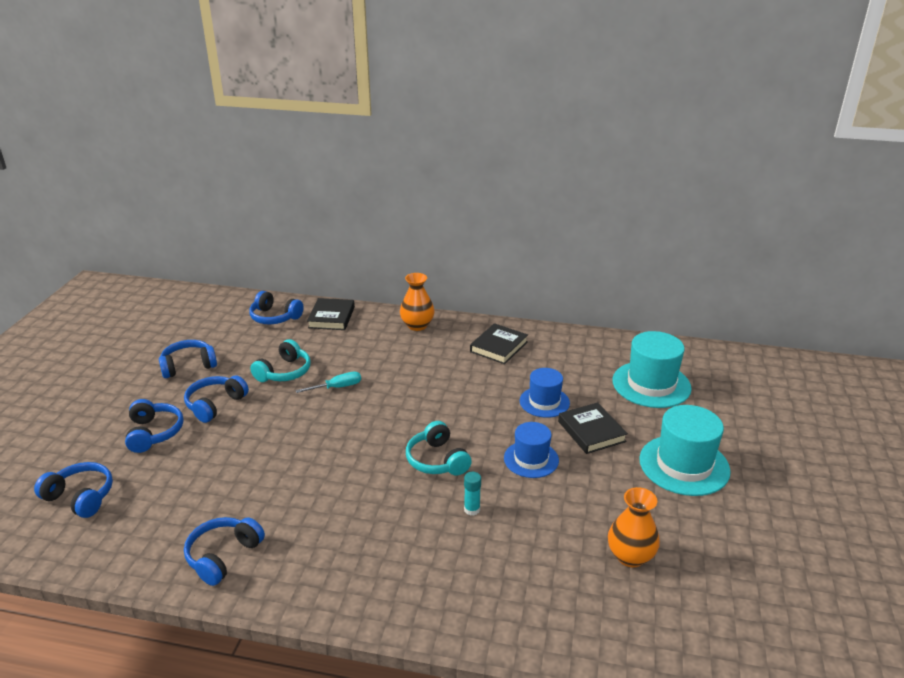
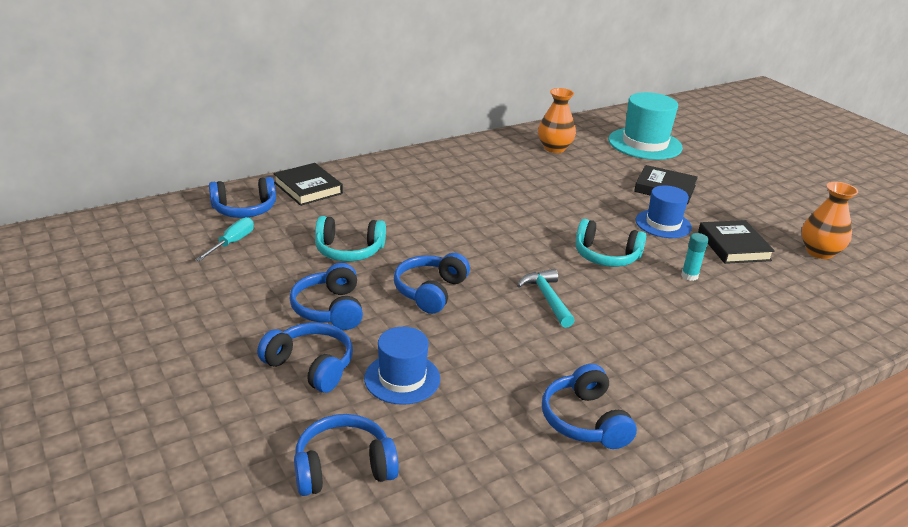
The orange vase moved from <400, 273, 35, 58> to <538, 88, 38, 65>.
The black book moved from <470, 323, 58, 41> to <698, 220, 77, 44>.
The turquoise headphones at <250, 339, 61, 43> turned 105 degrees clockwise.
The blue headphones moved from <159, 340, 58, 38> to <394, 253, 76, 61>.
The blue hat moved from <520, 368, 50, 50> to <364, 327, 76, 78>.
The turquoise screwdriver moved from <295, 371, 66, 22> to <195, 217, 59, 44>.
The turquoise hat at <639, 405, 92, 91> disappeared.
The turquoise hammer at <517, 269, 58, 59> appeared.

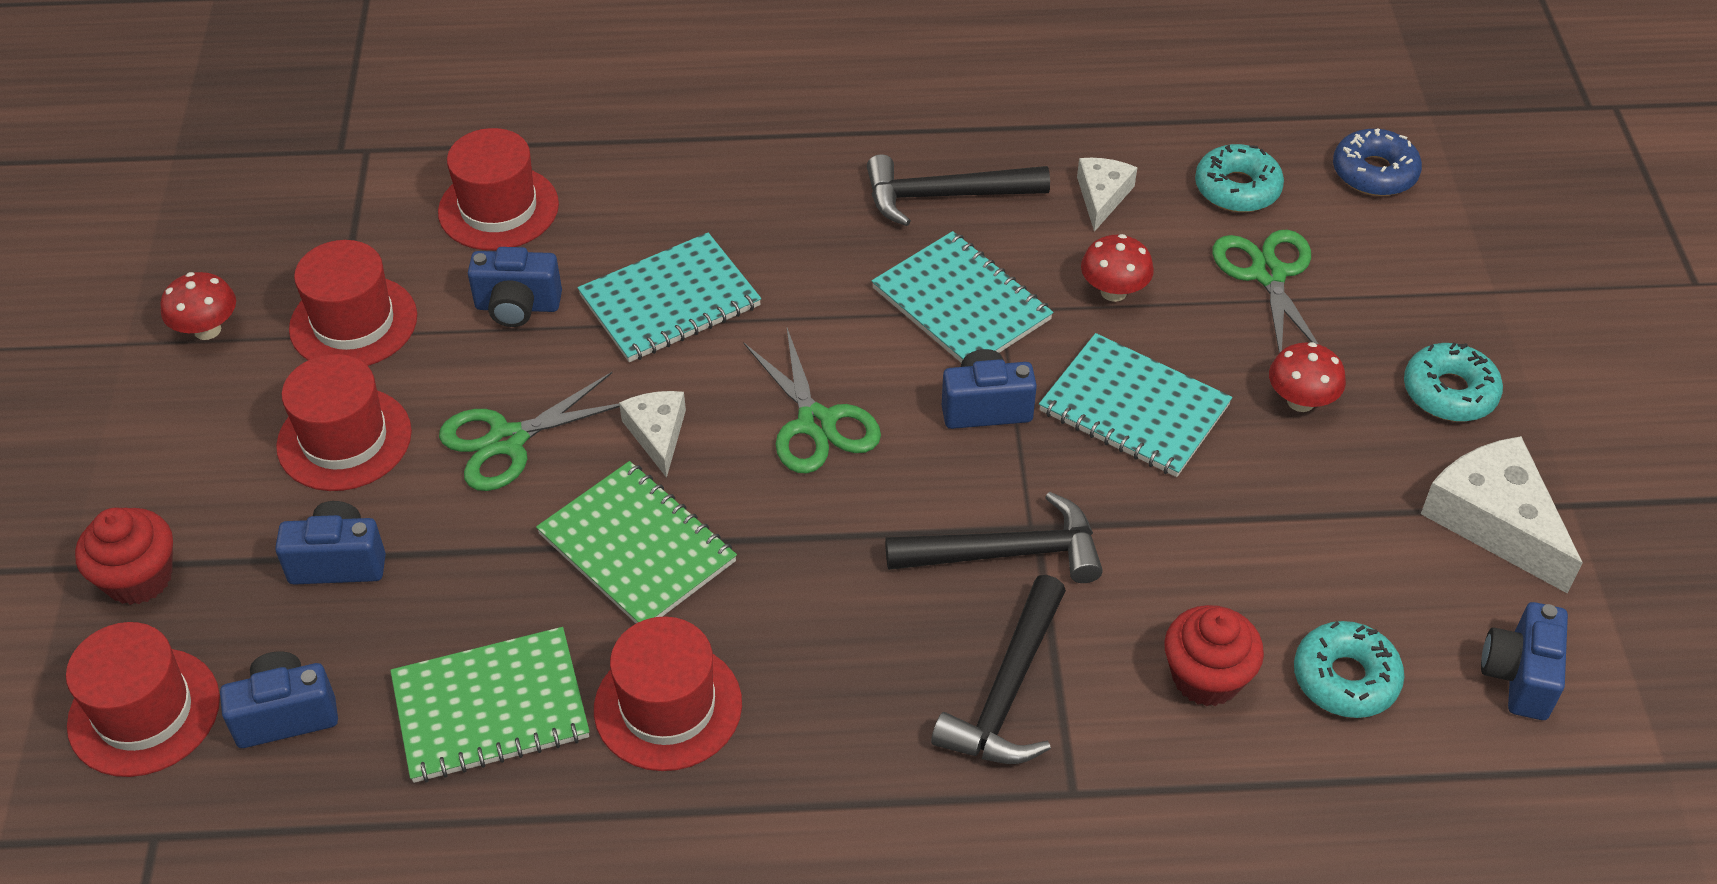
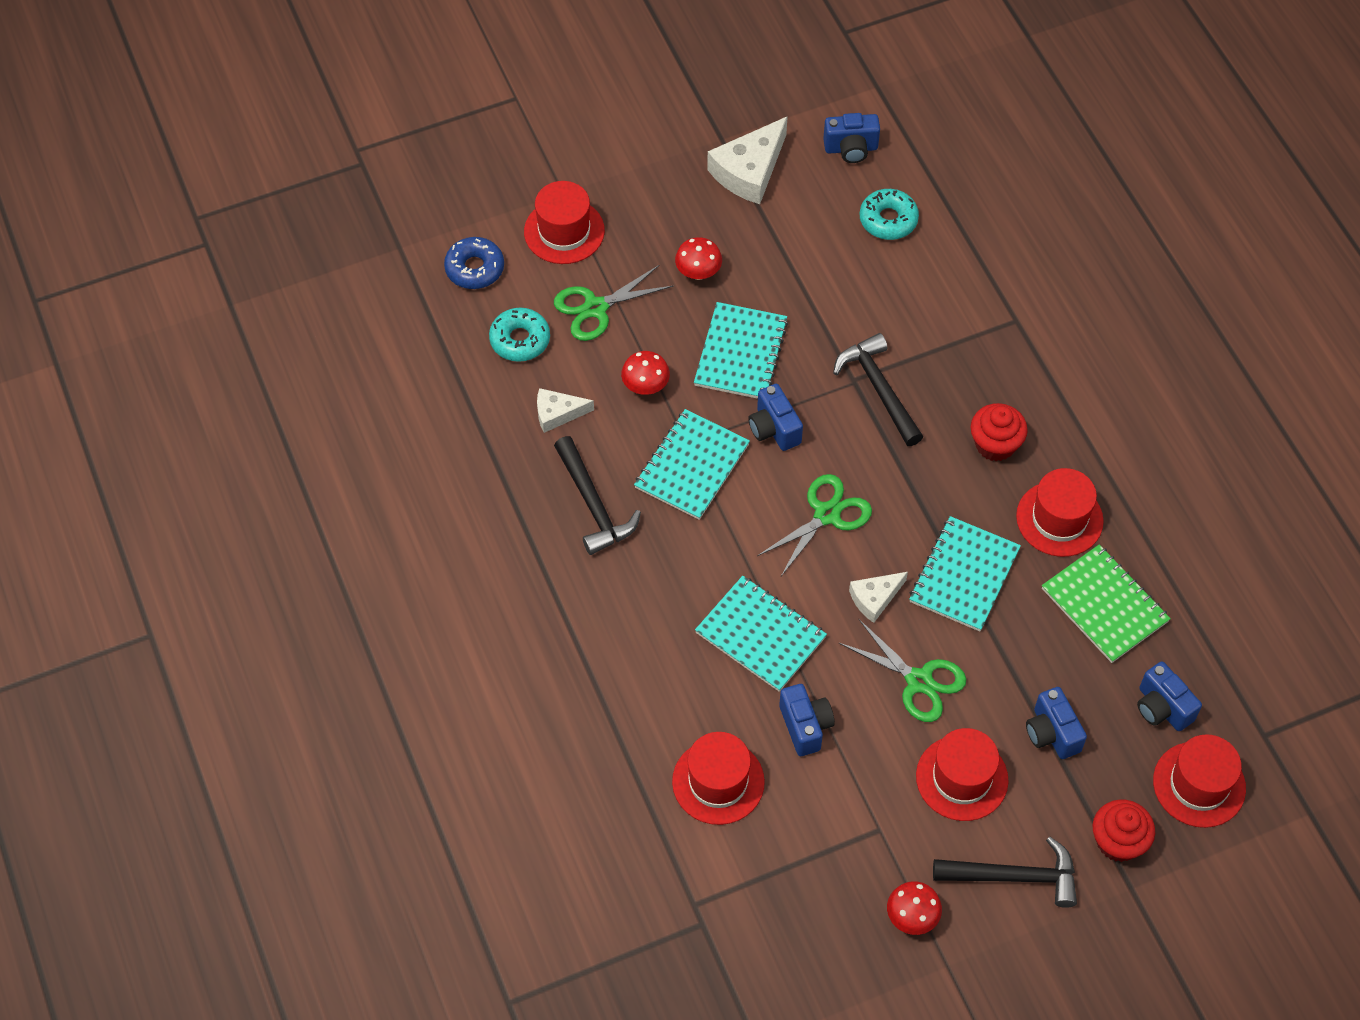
The red hat moved from <289, 240, 128, 126> to <524, 181, 81, 83>.
The turquoise donut at <1404, 342, 99, 80> disappeared.
The green notebook at <536, 461, 201, 162> became the turquoise notebook at <909, 516, 112, 115>.
The black hammer moved from <931, 575, 135, 189> to <933, 837, 144, 71>.
The red cupcake moved from <1164, 605, 100, 101> to <970, 403, 58, 59>.

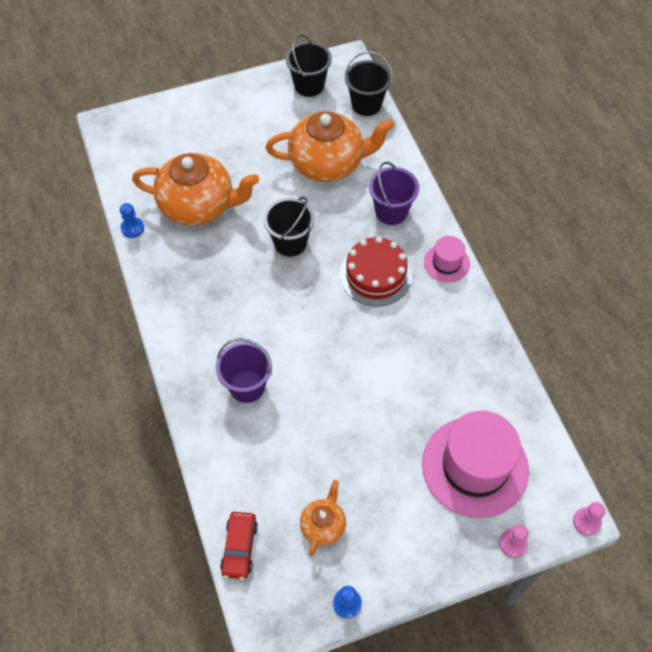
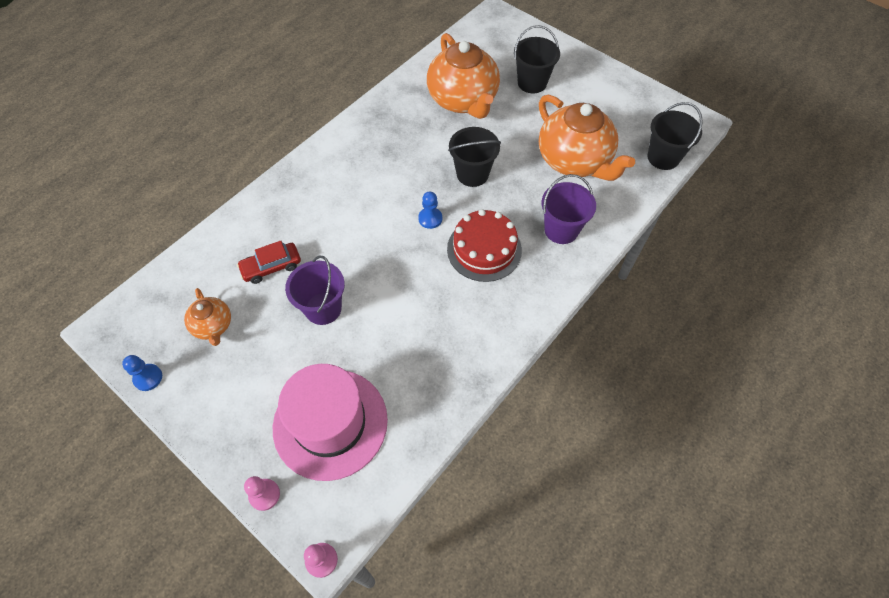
The black bucket moved from <286, 34, 46, 63> to <514, 25, 46, 68>.
The blue pawn moved from <120, 203, 24, 35> to <418, 191, 24, 38>.
The pink hat at <424, 236, 46, 47> disappeared.
The purple bucket moved from <216, 338, 56, 65> to <285, 255, 60, 70>.
The orange teapot at <300, 480, 46, 76> turned 75 degrees clockwise.
The red car moved from <220, 512, 38, 68> to <237, 241, 64, 43>.

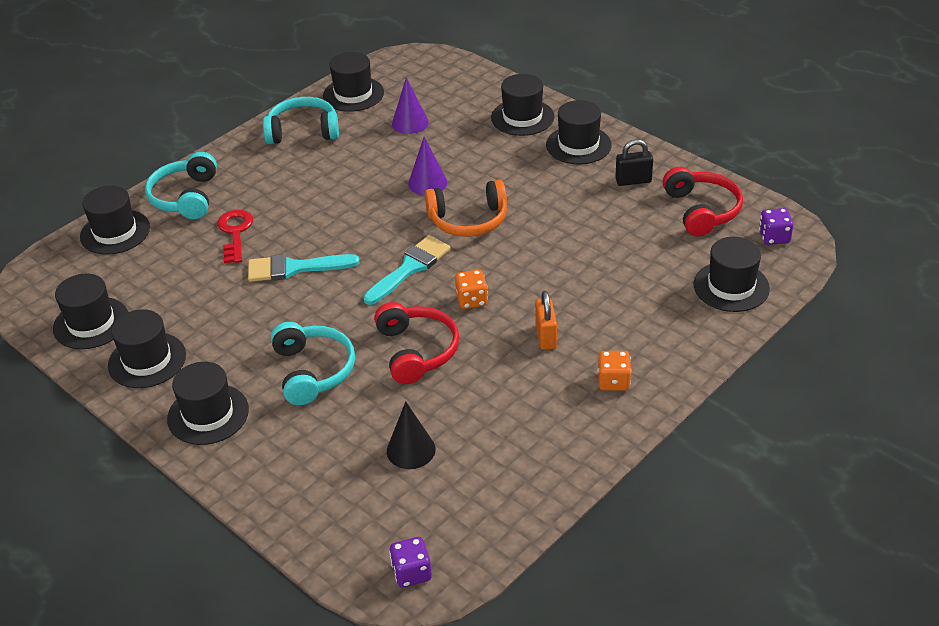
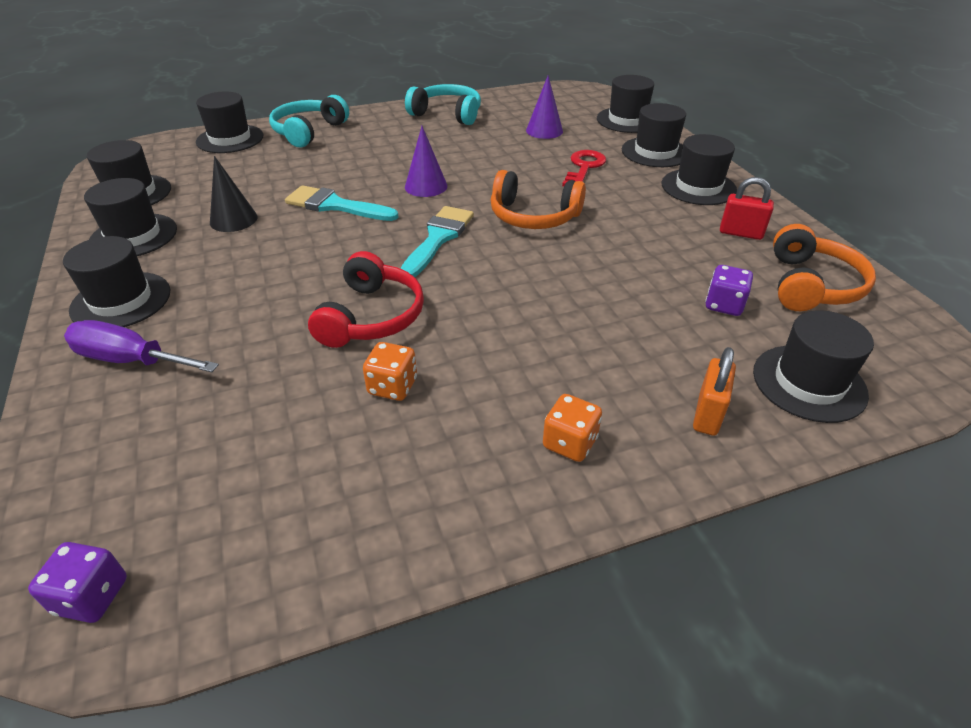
The black hat moved from <323, 52, 61, 60> to <597, 75, 57, 58>.
The purple cone moved from <408, 136, 39, 59> to <405, 126, 42, 71>.
The black padlock at <615, 139, 38, 47> became the red padlock at <720, 177, 54, 63>.
The red headphones at <663, 167, 80, 70> became the orange headphones at <773, 224, 103, 87>.
The purple dice moved from <759, 208, 34, 37> to <705, 265, 48, 51>.
The red key moved from <217, 210, 36, 53> to <562, 150, 44, 36>.
The turquoise brush at <363, 235, 88, 70> turned 45 degrees counterclockwise.
The orange dice moved from <455, 270, 33, 39> to <363, 342, 54, 59>.
The orange padlock moved from <535, 291, 22, 59> to <693, 347, 43, 89>.
The turquoise headphones at <271, 322, 84, 83> disappeared.
The black cone moved from <387, 401, 49, 68> to <210, 156, 48, 76>.
The purple screwdriver at <64, 320, 155, 52> appeared.

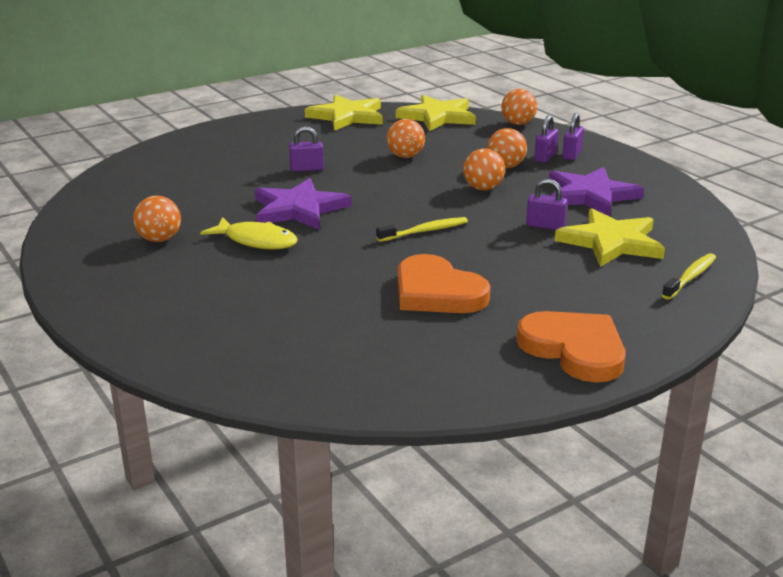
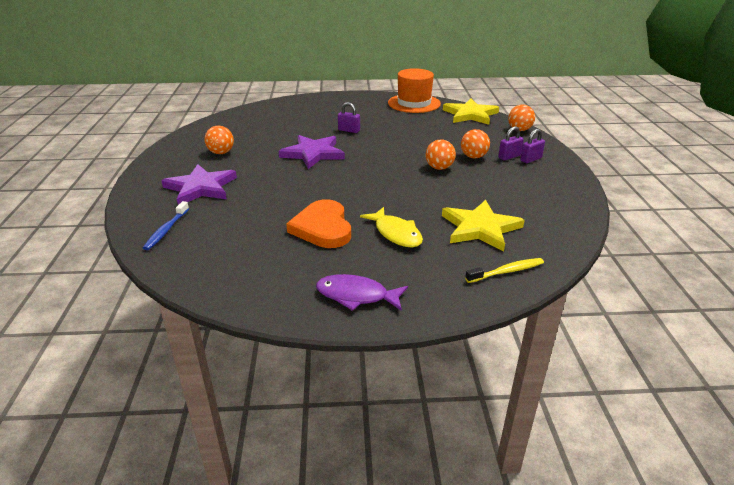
The yellow star at <305, 94, 78, 37> was replaced by the orange hat at <388, 68, 53, 45>.
The orange ball at <387, 119, 38, 39> disappeared.
The purple star moved from <549, 167, 95, 50> to <161, 164, 76, 41>.
The purple padlock at <526, 179, 41, 51> disappeared.
The yellow fish moved from <200, 217, 98, 33> to <360, 207, 63, 40>.
The yellow toothbrush at <376, 217, 92, 25> disappeared.
The orange heart at <516, 311, 110, 72> was replaced by the purple fish at <316, 274, 92, 37>.
The blue toothbrush at <143, 201, 46, 49> appeared.

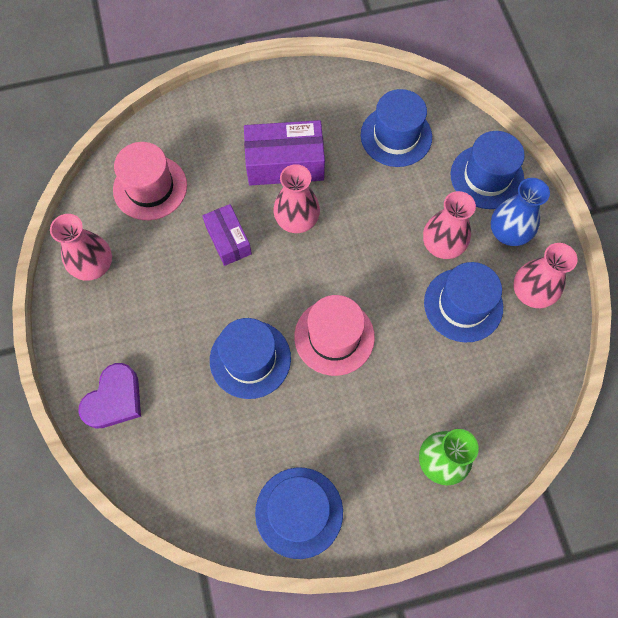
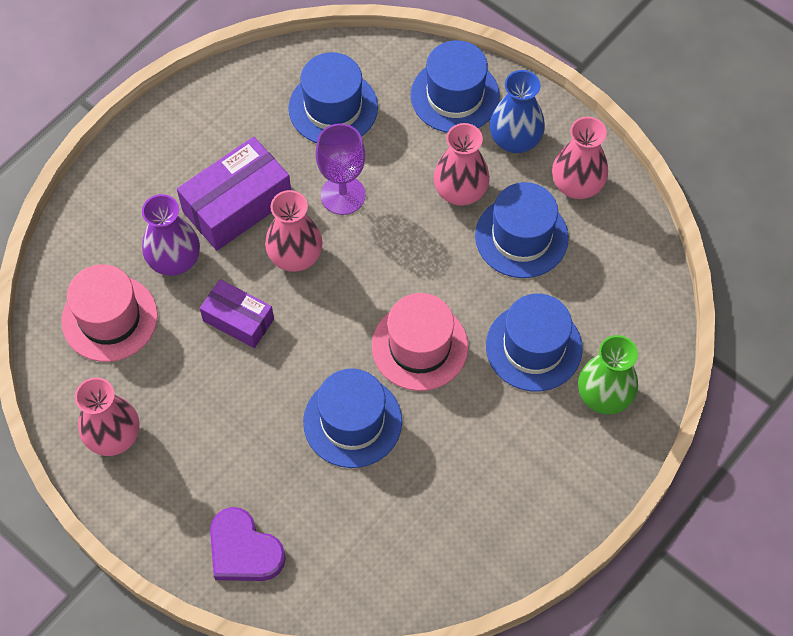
The purple heart at <78, 363, 63, 66> turned 135 degrees clockwise.
The blue hat moved from <255, 467, 88, 92> to <486, 293, 97, 98>.
The purple goblet at <315, 123, 50, 92> appeared.
The purple vase at <142, 194, 58, 82> appeared.

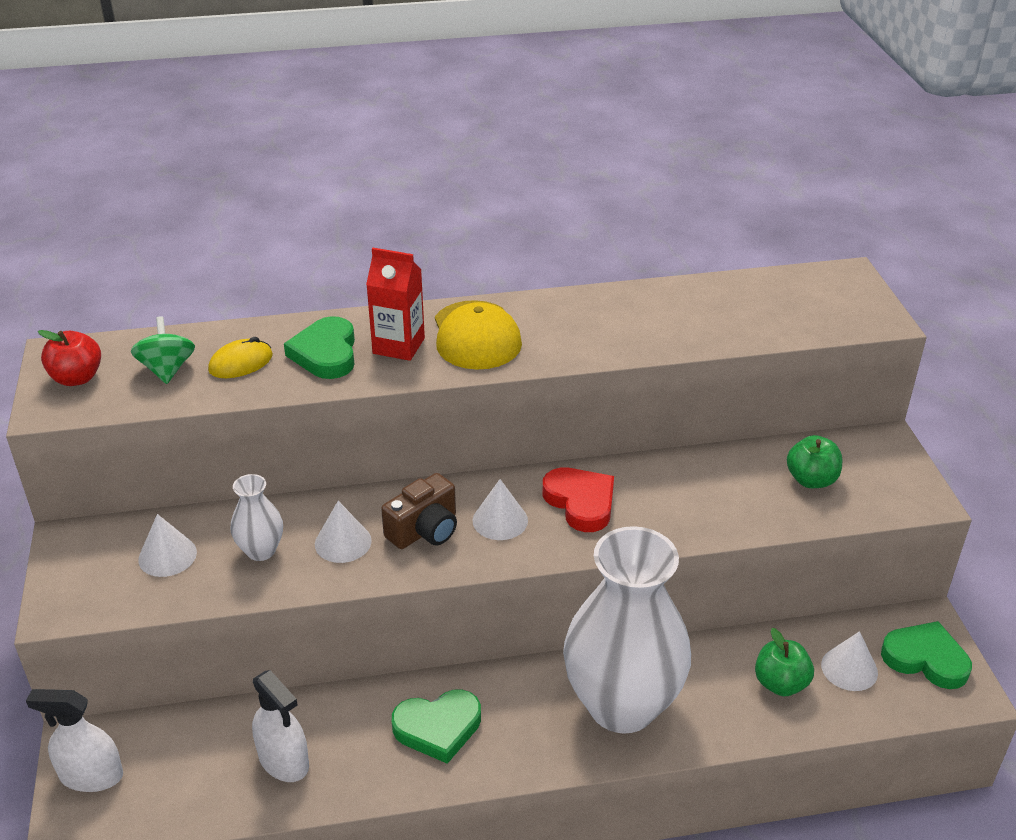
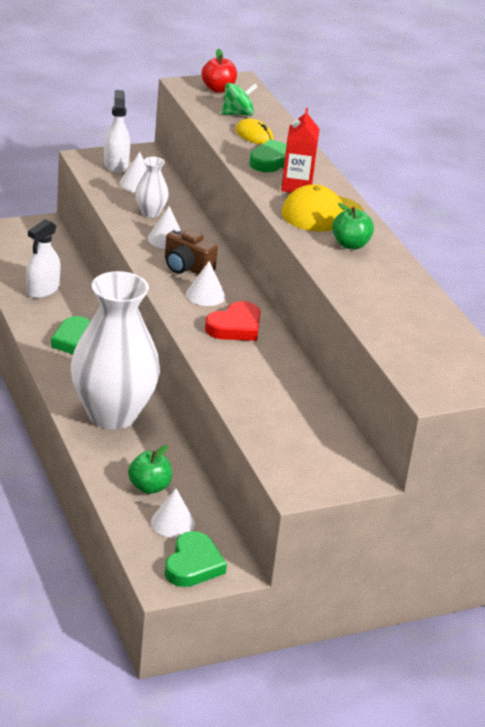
The green apple moved from <787, 435, 55, 53> to <332, 203, 42, 46>.
The white spray bottle moved from <26, 689, 97, 103> to <104, 90, 26, 83>.

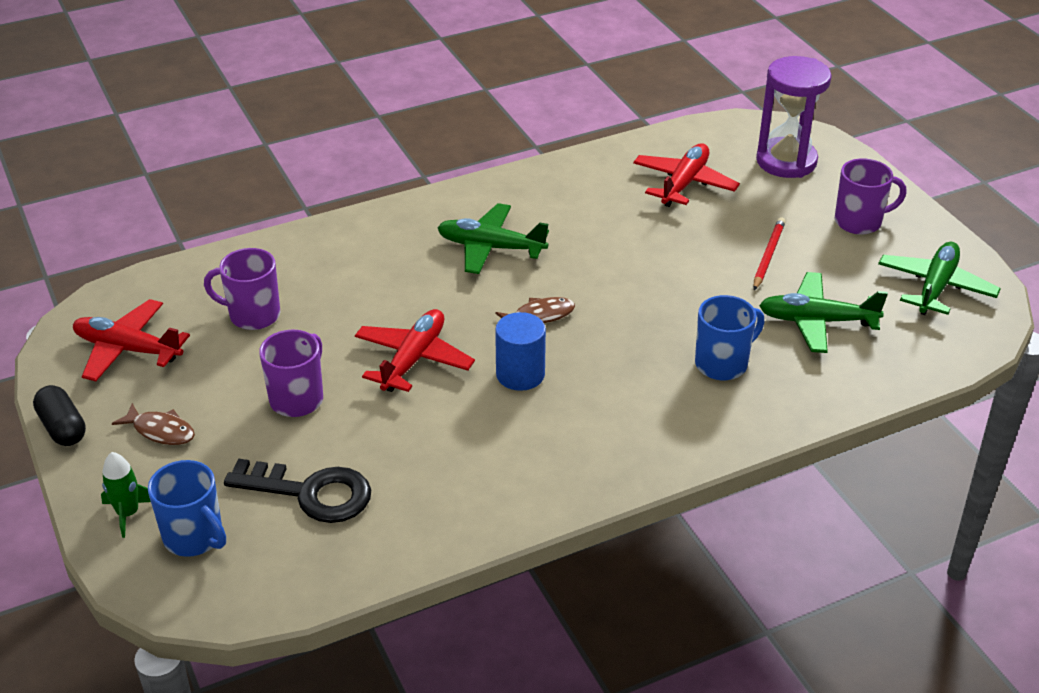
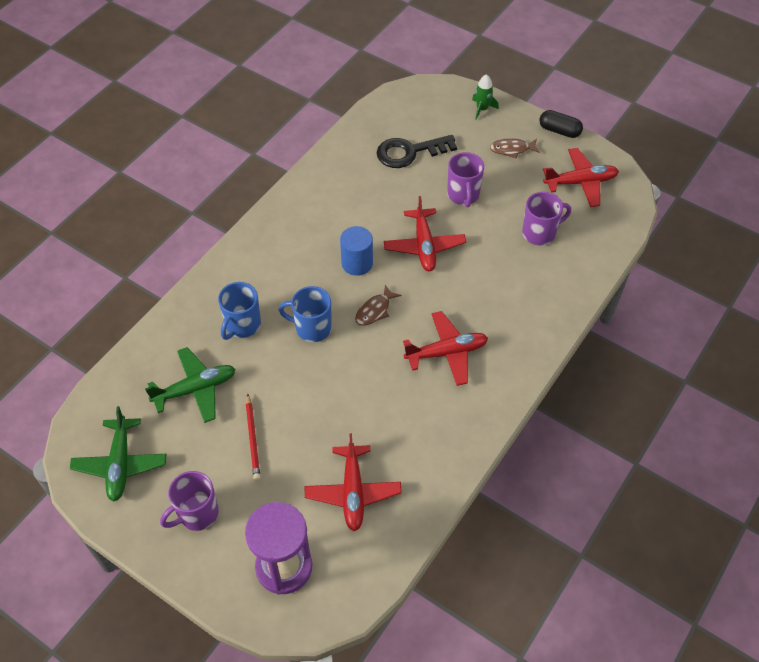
The green plane at <437, 203, 112, 71> became the red plane at <403, 311, 85, 75>.
The blue mug moved from <148, 460, 78, 97> to <279, 286, 53, 56>.

